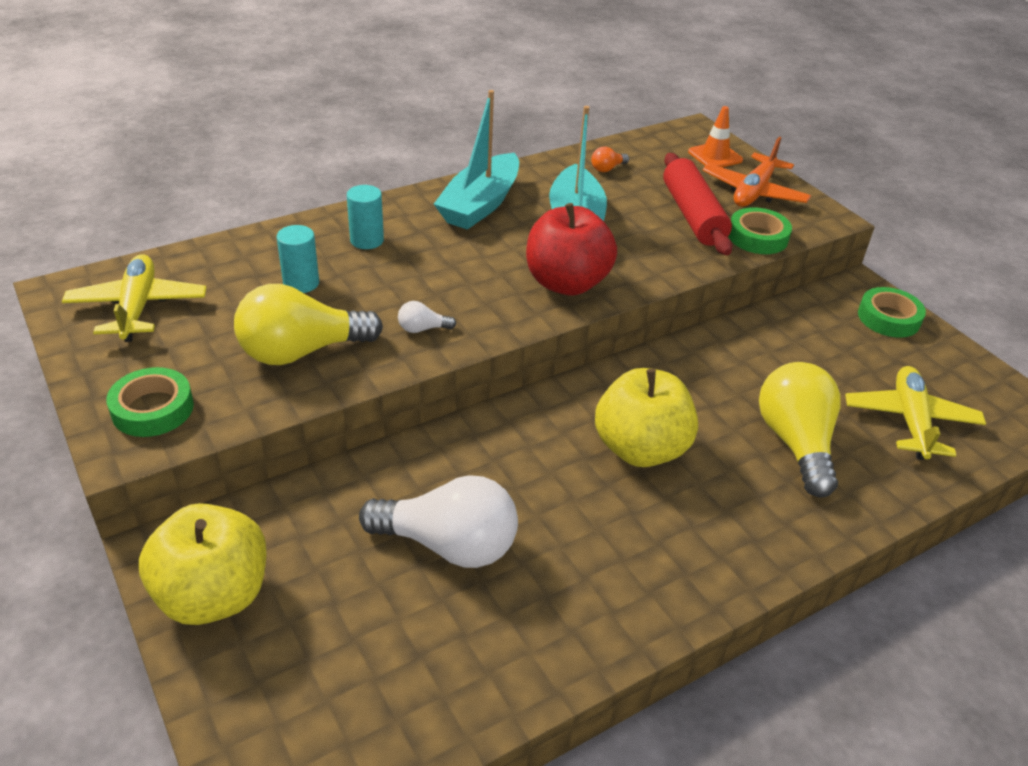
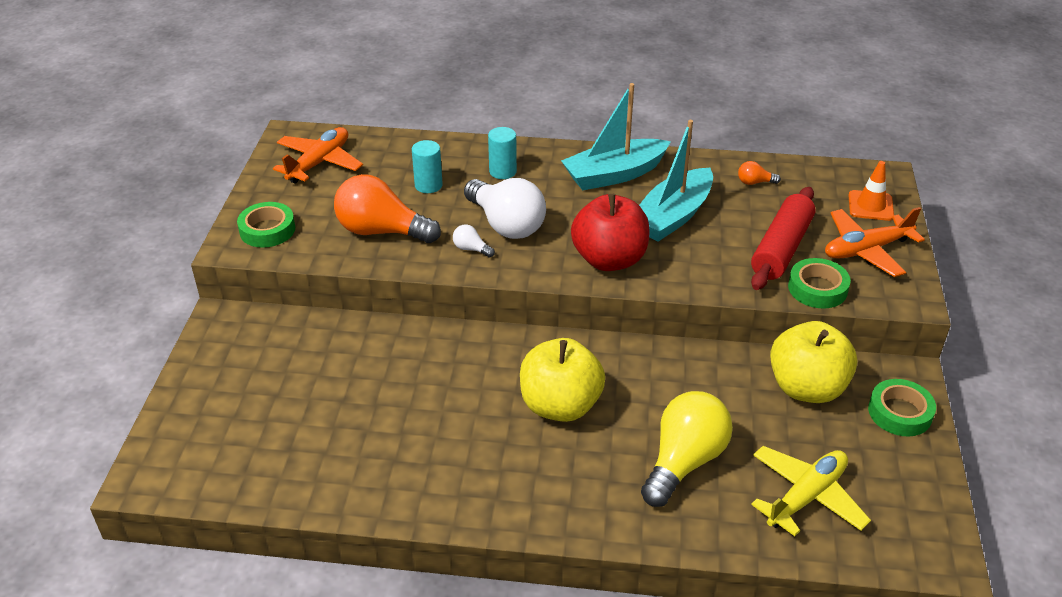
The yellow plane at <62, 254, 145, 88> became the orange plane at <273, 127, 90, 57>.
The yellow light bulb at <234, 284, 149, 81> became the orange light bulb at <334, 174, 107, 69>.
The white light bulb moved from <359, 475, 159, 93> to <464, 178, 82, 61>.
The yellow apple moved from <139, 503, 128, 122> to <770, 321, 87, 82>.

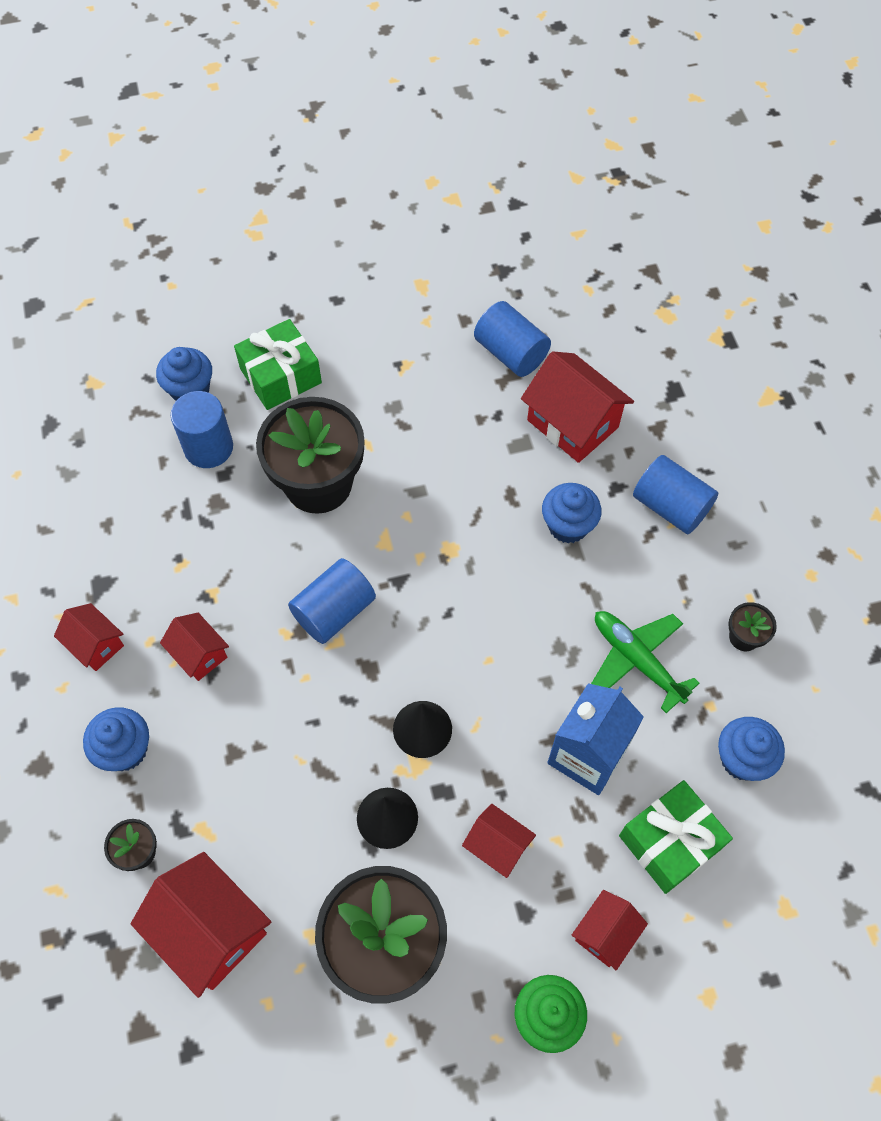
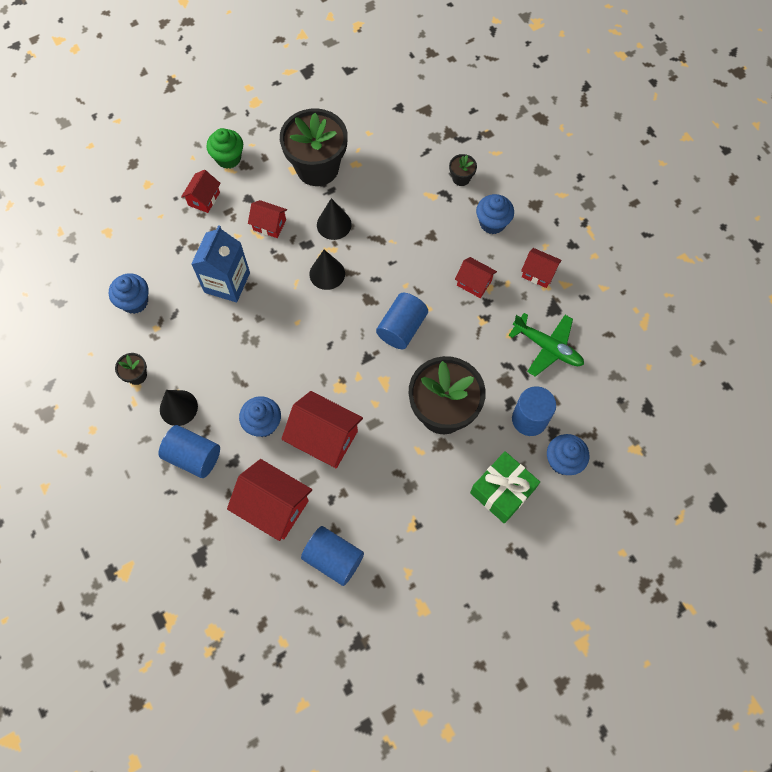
The green plane moved from <591, 611, 108, 102> to <508, 313, 76, 64>.
The green gift at <619, 780, 114, 114> disappeared.
The red house moved from <131, 852, 140, 146> to <281, 391, 82, 77>.
The black cone at <160, 390, 38, 36> appeared.

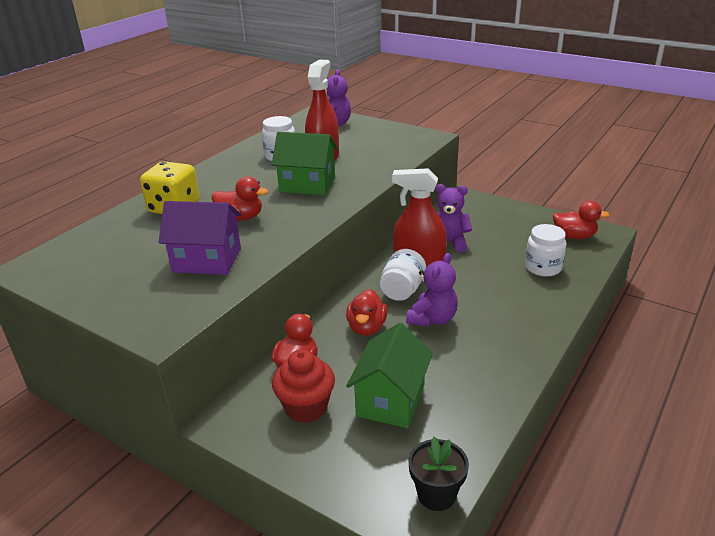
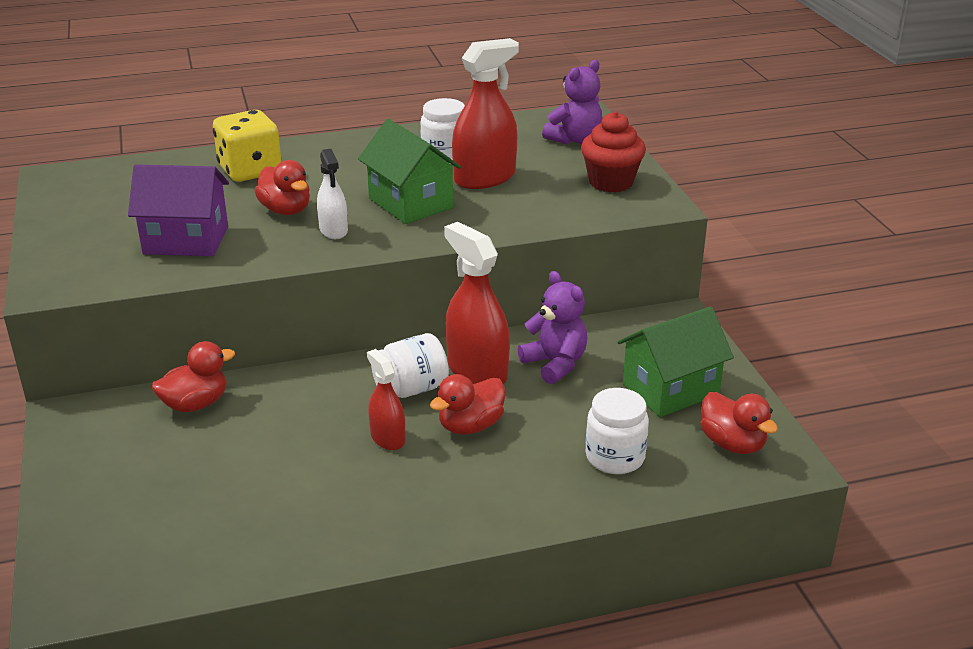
The purple house at <159, 201, 82, 74> turned 45 degrees counterclockwise.
The purple teddy bear at <406, 253, 52, 74> was replaced by the red spray bottle at <367, 349, 38, 101>.
The red duck moved from <346, 289, 41, 47> to <430, 374, 75, 61>.
The green house moved from <346, 323, 87, 105> to <617, 307, 117, 110>.
The red cupcake moved from <272, 349, 63, 74> to <581, 112, 65, 80>.
The black flower pot at <408, 437, 61, 74> disappeared.
The white spray bottle at <317, 149, 31, 90> appeared.

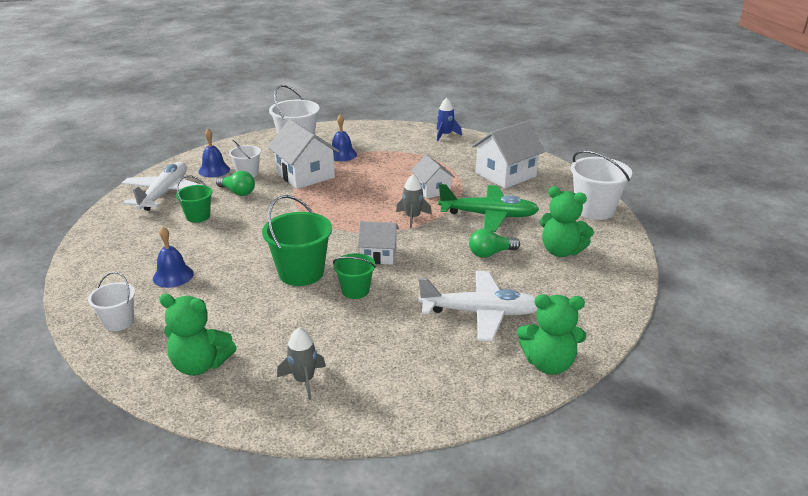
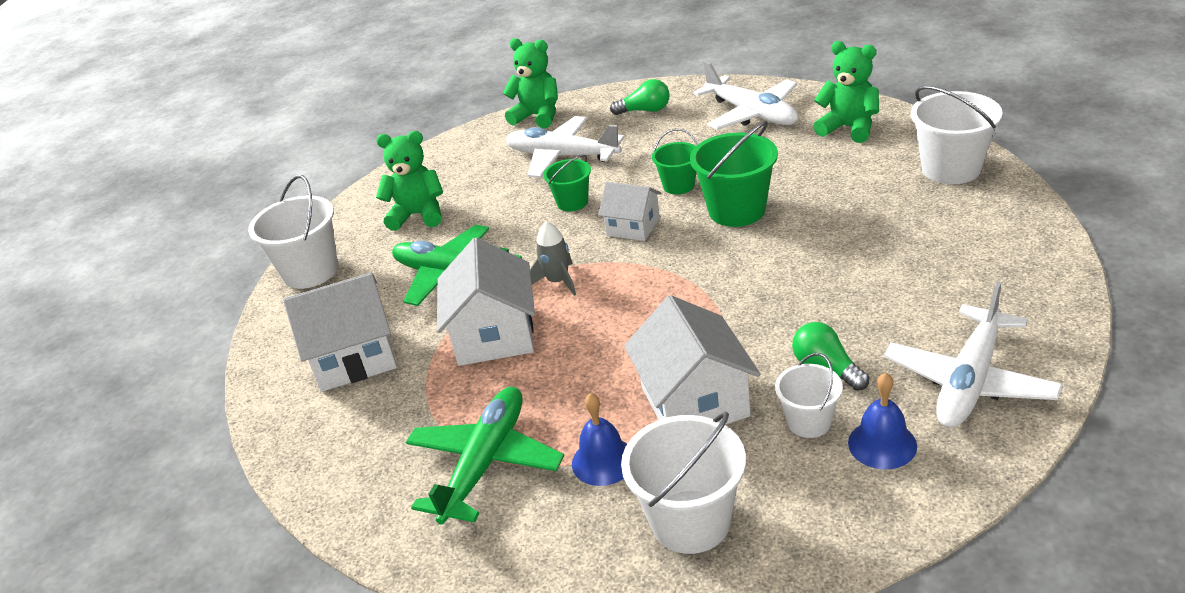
The blue rocket at <437, 98, 25, 43> disappeared.
The white house at <411, 154, 44, 45> changed to 1.64 times the size.
The green bucket moved from <176, 176, 36, 47> to <543, 155, 48, 56>.
The green teddy bear at <540, 186, 54, 71> turned 45 degrees counterclockwise.
The blue bell at <153, 227, 41, 61> disappeared.
The green light bulb moved from <469, 229, 51, 29> to <610, 79, 60, 36>.
The white bucket at <88, 272, 47, 59> changed to 1.70 times the size.
The grey rocket at <277, 328, 49, 72> was replaced by the white plane at <693, 61, 105, 69>.
The green plane at <406, 387, 158, 138> appeared.

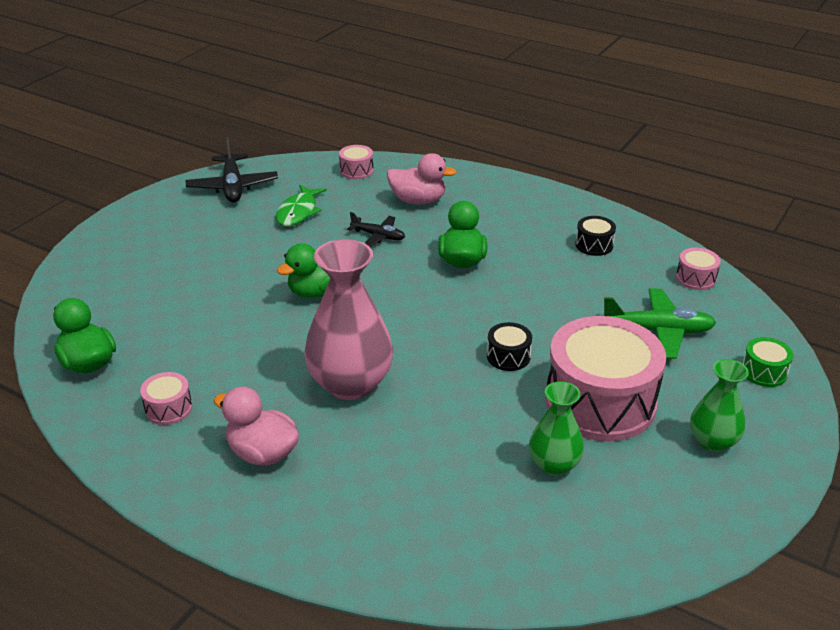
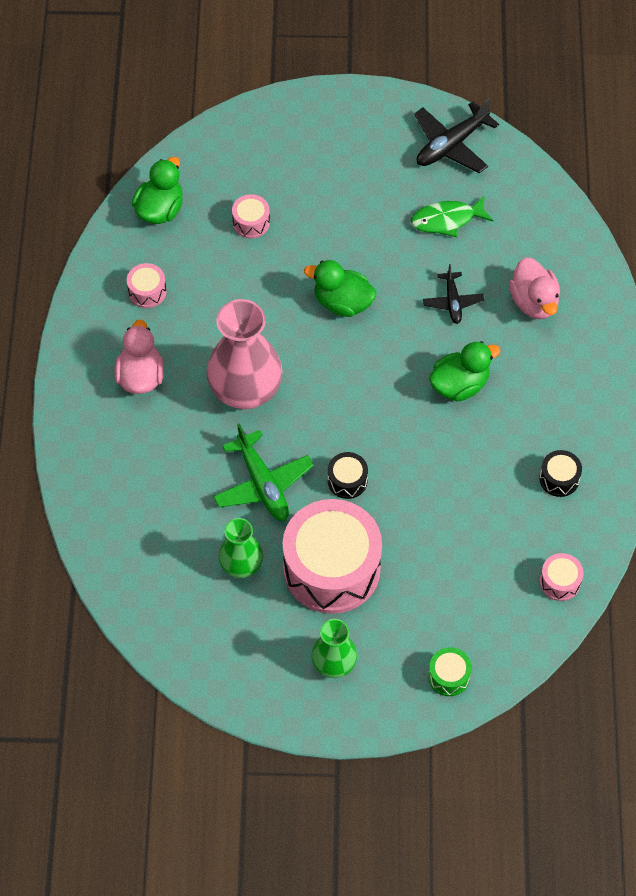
The pink drum moved from <339, 145, 35, 34> to <232, 194, 38, 44>.
The green plane moved from <602, 288, 114, 71> to <213, 423, 101, 98>.

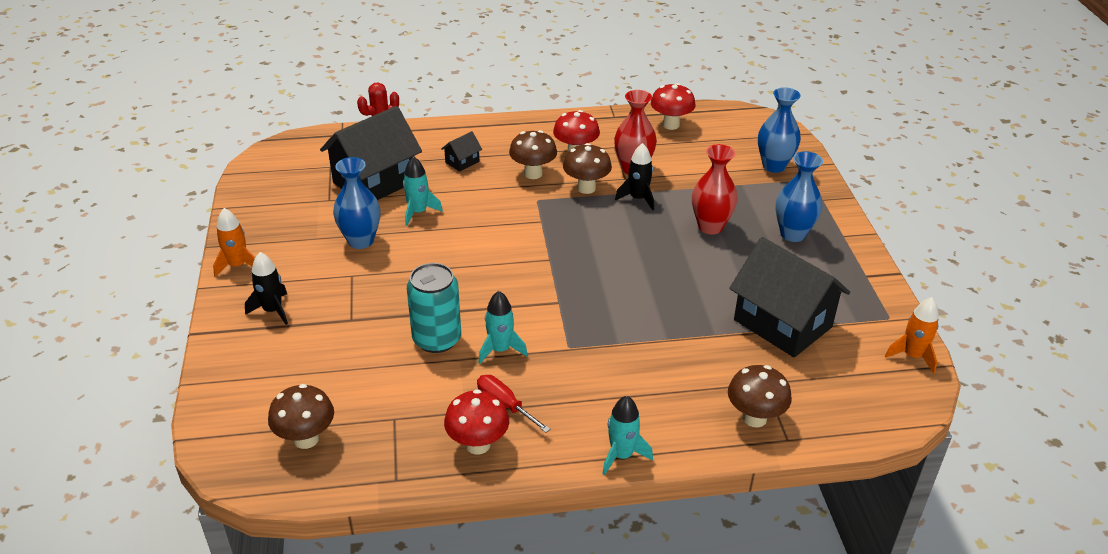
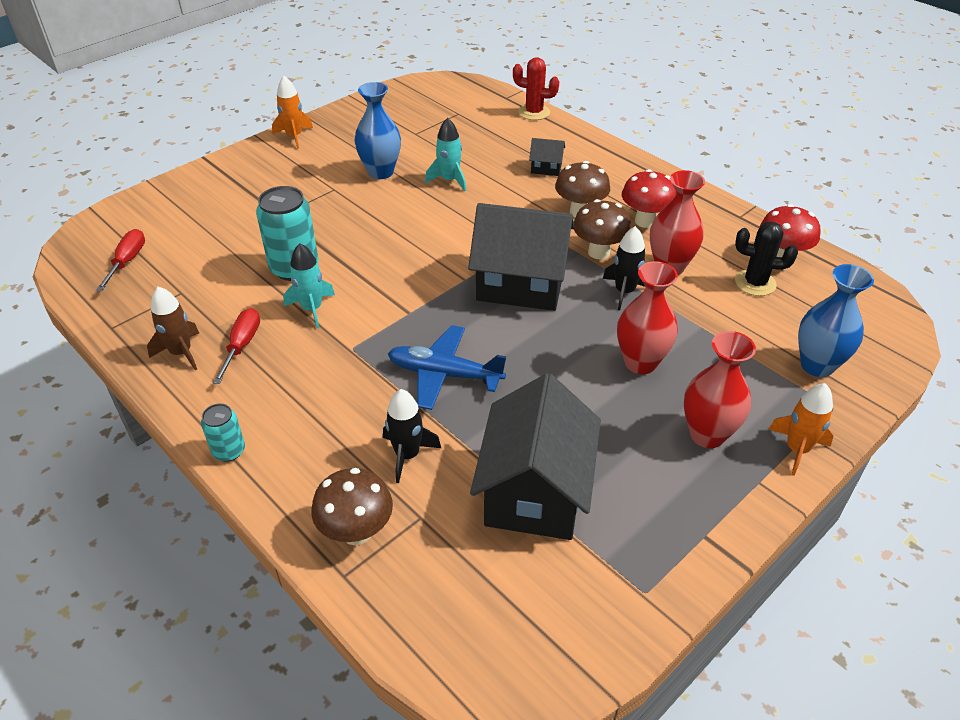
The black house moved from <320, 106, 102, 94> to <468, 203, 106, 108>.
The blue vase at <775, 151, 48, 91> became the red vase at <684, 331, 72, 117>.
The black rocket moved from <245, 252, 43, 73> to <383, 389, 58, 94>.
The orange rocket moved from <885, 297, 54, 77> to <769, 383, 64, 93>.
The brown mushroom at <268, 384, 66, 65> was replaced by the red screwdriver at <96, 229, 49, 62>.
The red mushroom at <444, 389, 65, 66> was replaced by the brown rocket at <147, 286, 52, 84>.
The turquoise rocket at <602, 396, 51, 79> was replaced by the turquoise can at <201, 403, 44, 59>.
The black cactus at <735, 222, 63, 74> appeared.
The blue plane at <388, 325, 118, 85> appeared.

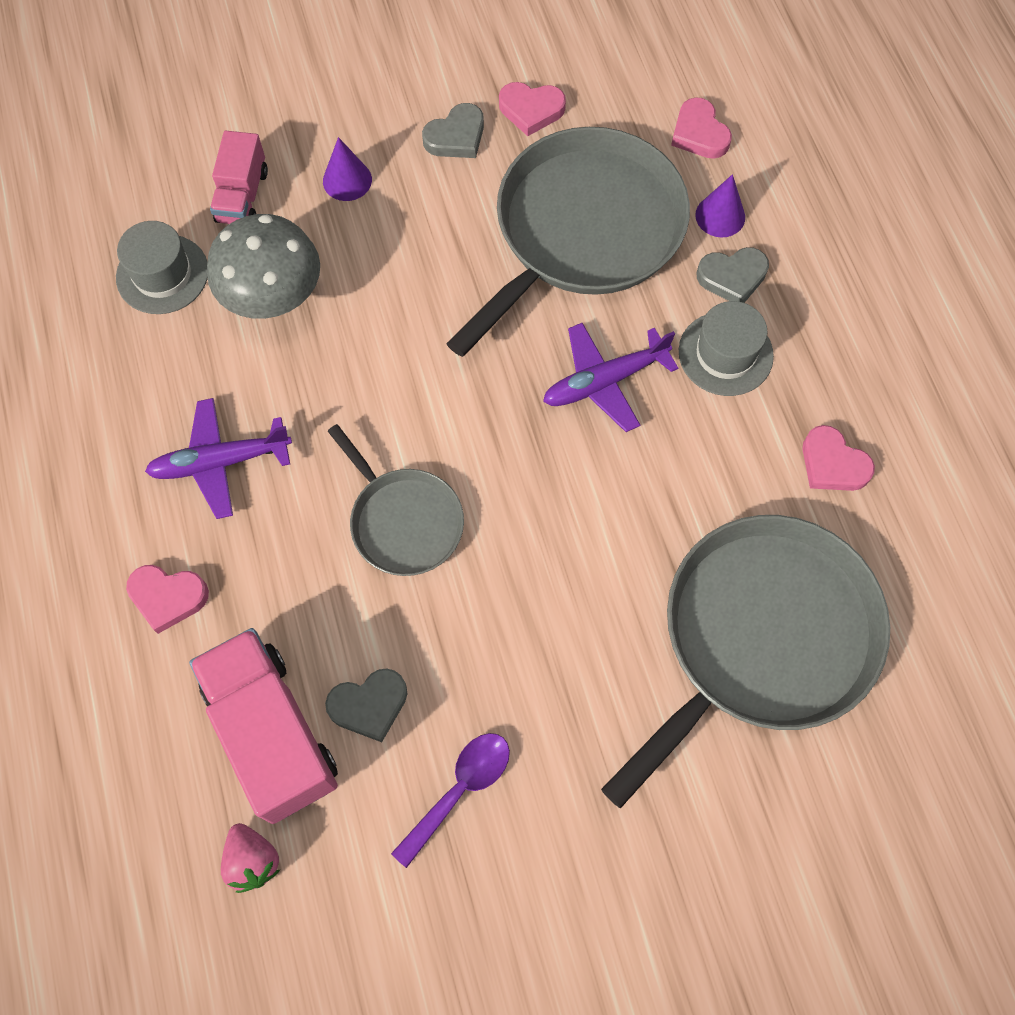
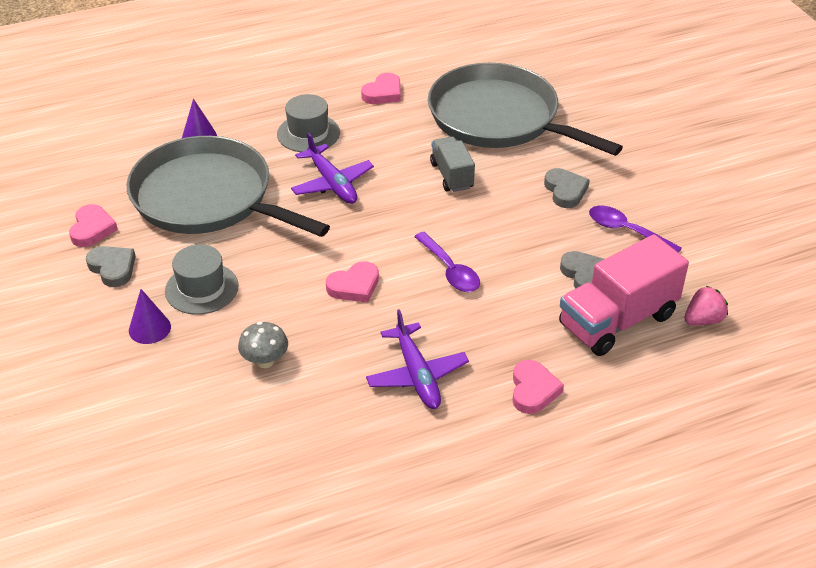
The pink heart moved from <671, 97, 61, 62> to <326, 261, 53, 42>.
The pink truck at <210, 131, 58, 93> disappeared.
The grey mushroom at <207, 214, 113, 105> changed to 0.54 times the size.
The grey hat moved from <116, 221, 92, 93> to <165, 244, 74, 71>.
The grey heart moved from <696, 247, 73, 56> to <544, 168, 46, 40>.
The grey pan at <328, 424, 136, 152> was replaced by the purple spoon at <414, 232, 66, 60>.
The grey truck at <430, 137, 45, 55> appeared.

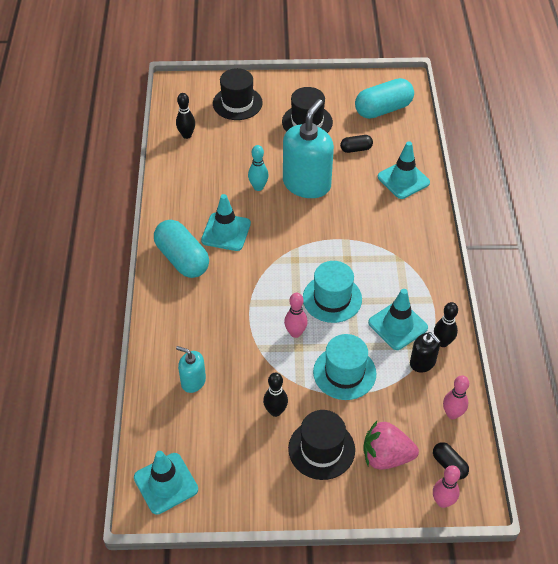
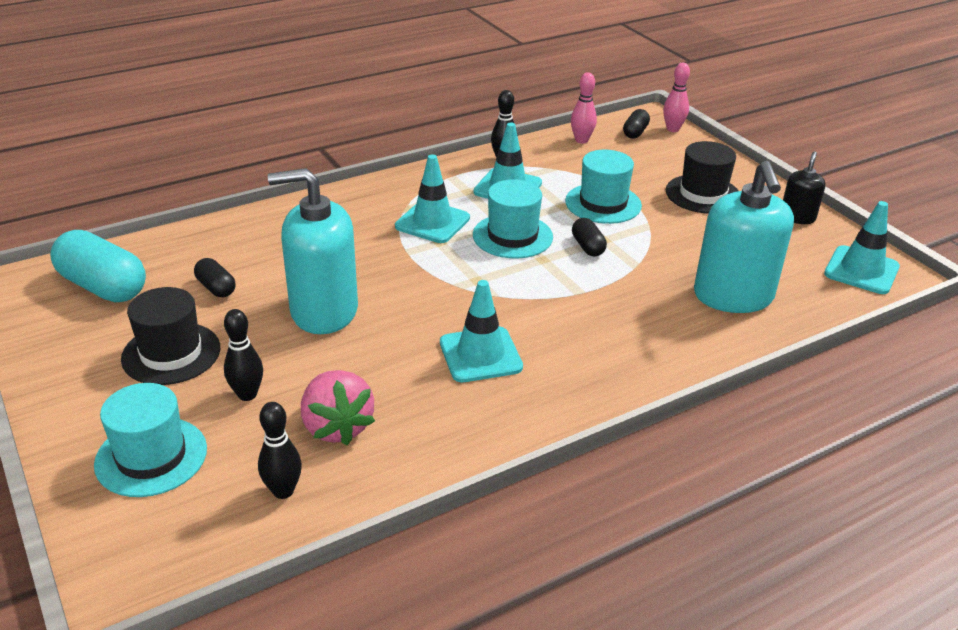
The black hat at <213, 68, 50, 52> became the turquoise hat at <94, 383, 113, 114>.
The turquoise traffic cone moved from <378, 141, 52, 58> to <395, 154, 75, 89>.
The turquoise bowling pin at <248, 145, 20, 46> disappeared.
The turquoise capsule at <154, 220, 55, 58> disappeared.
The pink bowling pin at <284, 293, 24, 45> was replaced by the black capsule at <572, 218, 35, 38>.
The black soap dispenser moved from <410, 332, 31, 41> to <783, 151, 42, 73>.
The turquoise soap dispenser at <176, 346, 30, 47> changed to 2.01 times the size.
The black bowling pin moved from <263, 373, 25, 44> to <224, 309, 39, 92>.
The pink strawberry moved from <363, 421, 56, 49> to <301, 370, 74, 75>.

